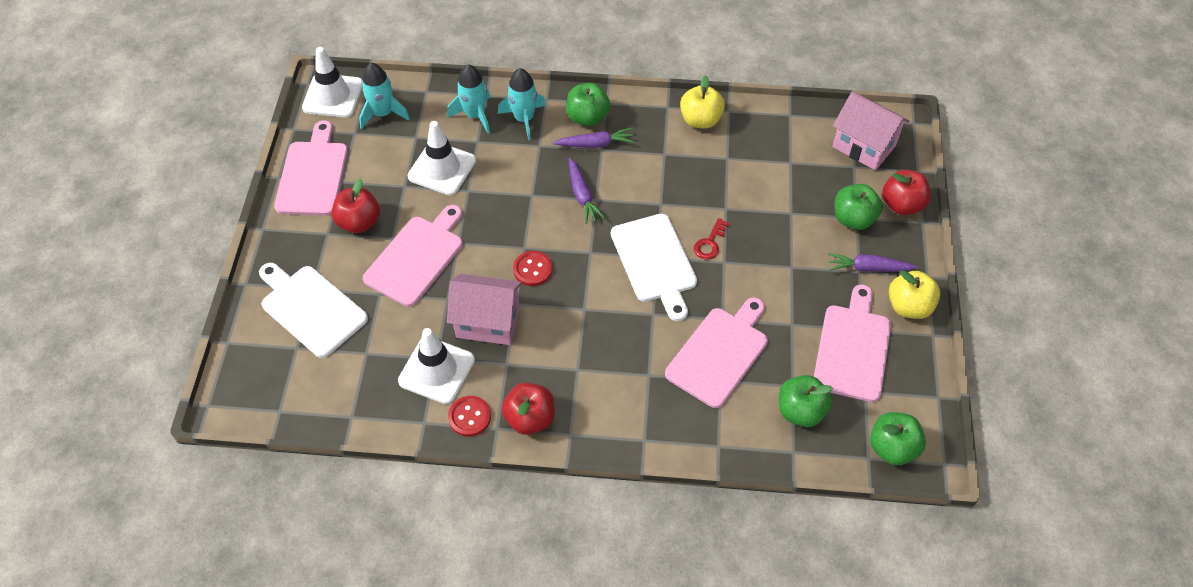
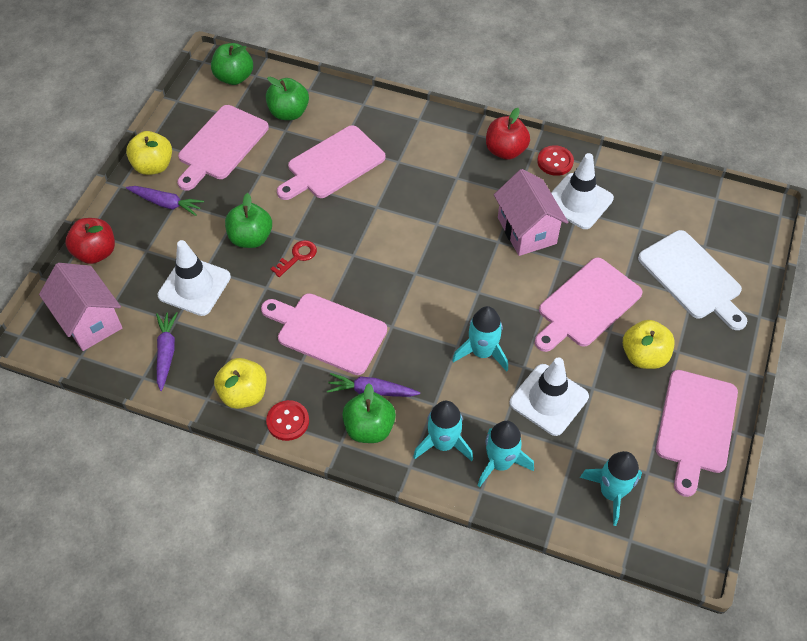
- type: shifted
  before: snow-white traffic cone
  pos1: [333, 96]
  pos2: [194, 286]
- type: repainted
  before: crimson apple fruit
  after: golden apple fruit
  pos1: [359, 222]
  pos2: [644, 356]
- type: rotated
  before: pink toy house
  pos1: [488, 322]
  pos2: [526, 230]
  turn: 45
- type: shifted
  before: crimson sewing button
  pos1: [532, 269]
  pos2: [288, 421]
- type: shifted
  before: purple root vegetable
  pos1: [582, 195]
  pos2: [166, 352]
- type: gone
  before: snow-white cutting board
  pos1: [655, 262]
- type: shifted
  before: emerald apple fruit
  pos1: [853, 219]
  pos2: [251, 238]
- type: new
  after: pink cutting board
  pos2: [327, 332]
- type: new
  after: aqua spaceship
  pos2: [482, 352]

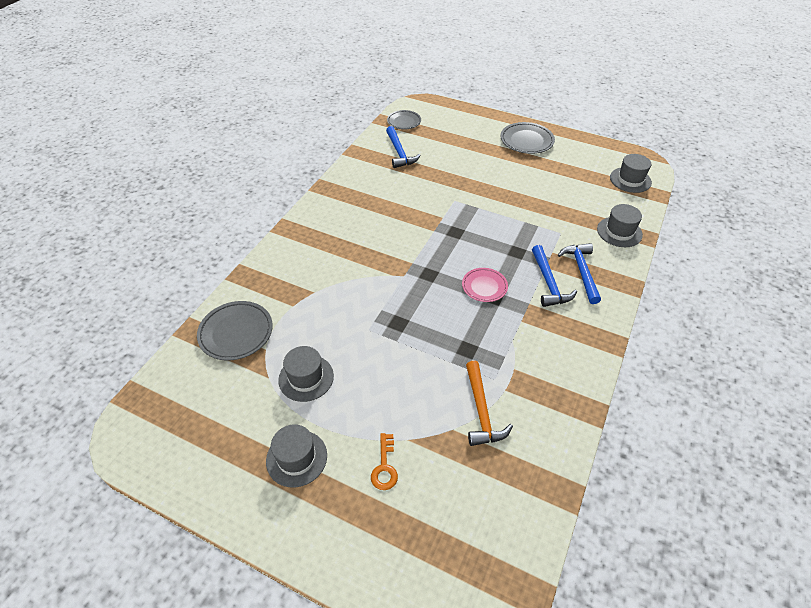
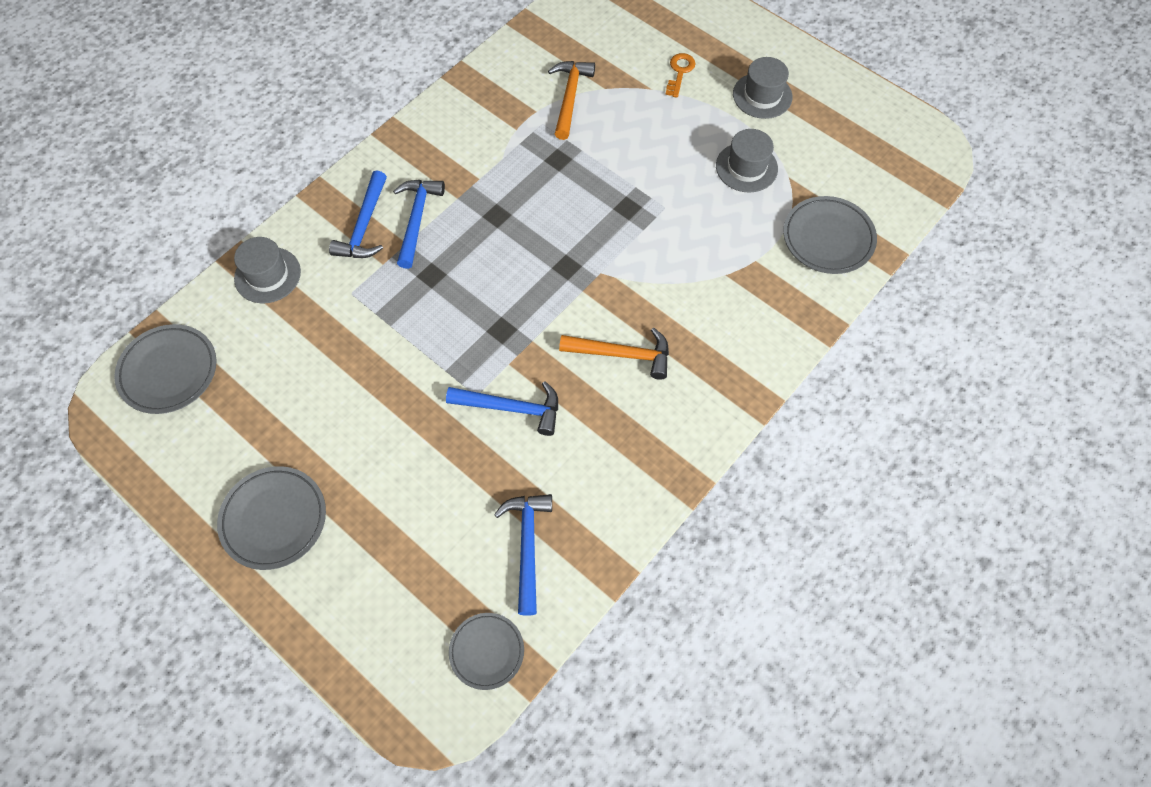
- type: gone
  before: pink dinner plate
  pos1: [484, 286]
- type: swapped
  before: ash-grey tall hat
  after: ash-grey dinner plate
  pos1: [630, 180]
  pos2: [168, 371]
- type: new
  after: royal blue hammer
  pos2: [511, 408]
- type: new
  after: orange hammer
  pos2: [622, 354]

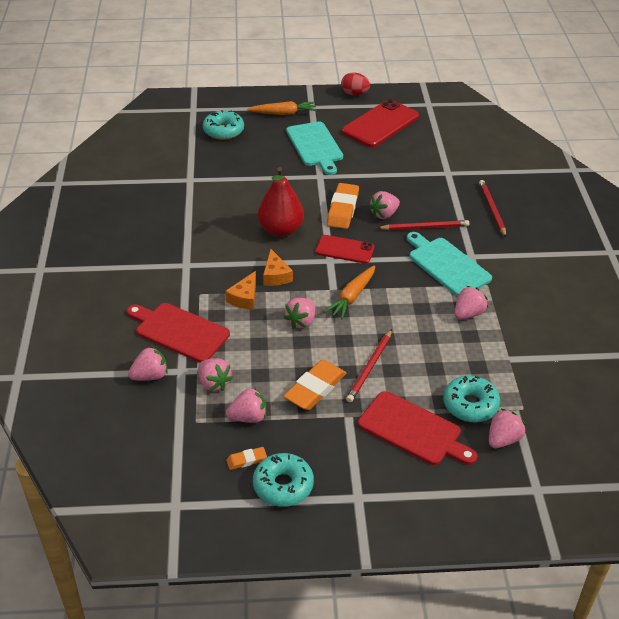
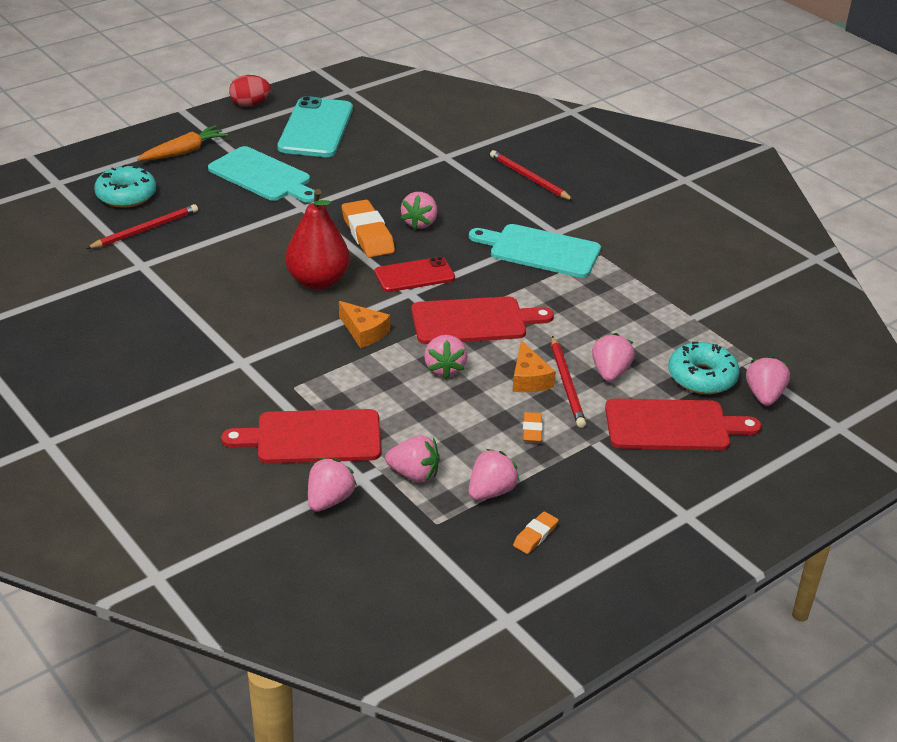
- type: shifted
  before: orange piece of cheese
  pos1: [244, 298]
  pos2: [529, 379]
- type: gone
  before: aqua donut
  pos1: [283, 485]
- type: scaled
  before: orange eraser
  pos1: [315, 388]
  pos2: [532, 430]
  scale: 0.5
- type: swapped
  before: orange root vegetable
  after: crimson cutting board
  pos1: [352, 297]
  pos2: [473, 321]
- type: repainted
  before: crimson mobile phone
  after: aqua mobile phone
  pos1: [380, 124]
  pos2: [316, 128]
- type: shifted
  before: crimson lead pencil
  pos1: [425, 227]
  pos2: [145, 229]
- type: shifted
  before: pink toy strawberry
  pos1: [468, 314]
  pos2: [610, 372]

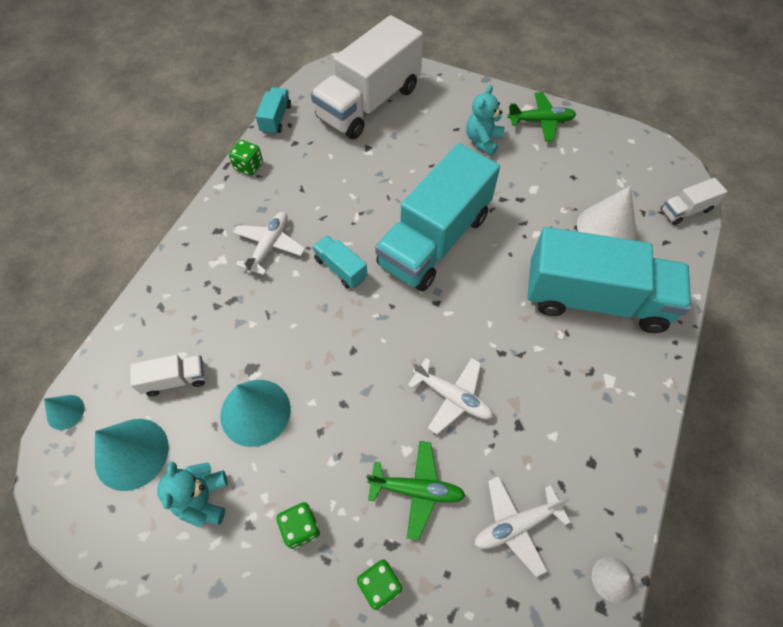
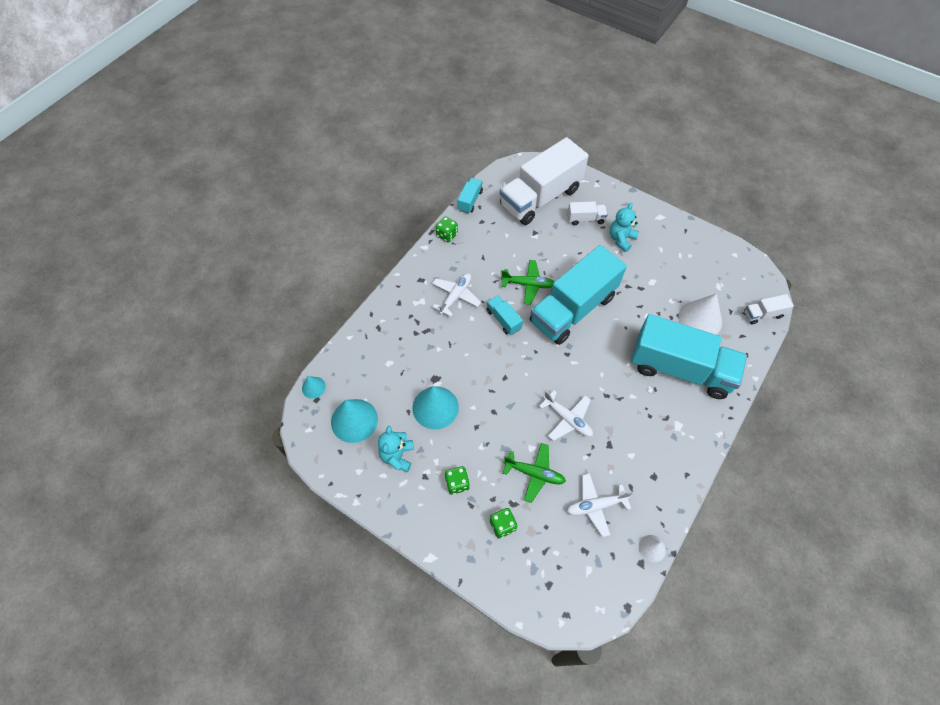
- type: shifted
  before: snow-white truck
  pos1: [175, 379]
  pos2: [585, 219]
- type: shifted
  before: emerald toy plane
  pos1: [541, 121]
  pos2: [528, 284]

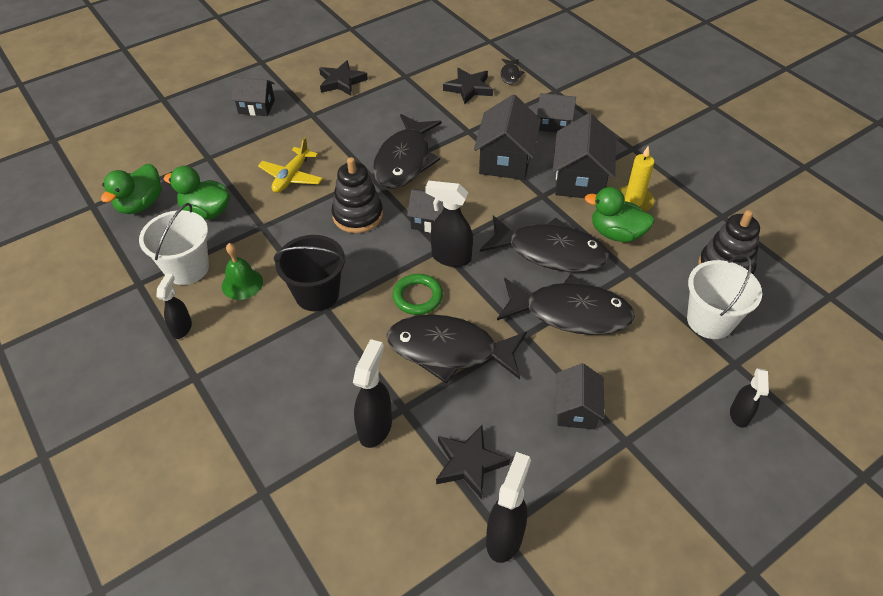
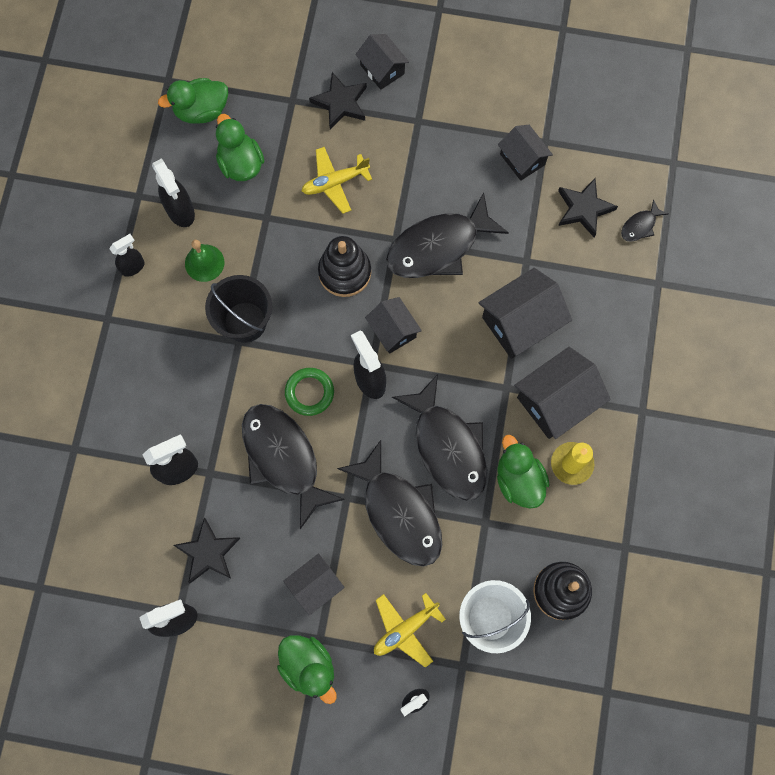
- type: swapped
  before: snow-white sand bucket
  after: ebony spray bottle
  pos1: [187, 268]
  pos2: [180, 211]
- type: shifted
  before: ebony five-pointed star
  pos1: [341, 81]
  pos2: [340, 103]
- type: shifted
  before: ebony toy house
  pos1: [554, 123]
  pos2: [522, 159]
- type: new
  after: emerald toy duck
  pos2: [308, 666]
- type: new
  after: golden toy plane
  pos2: [405, 629]

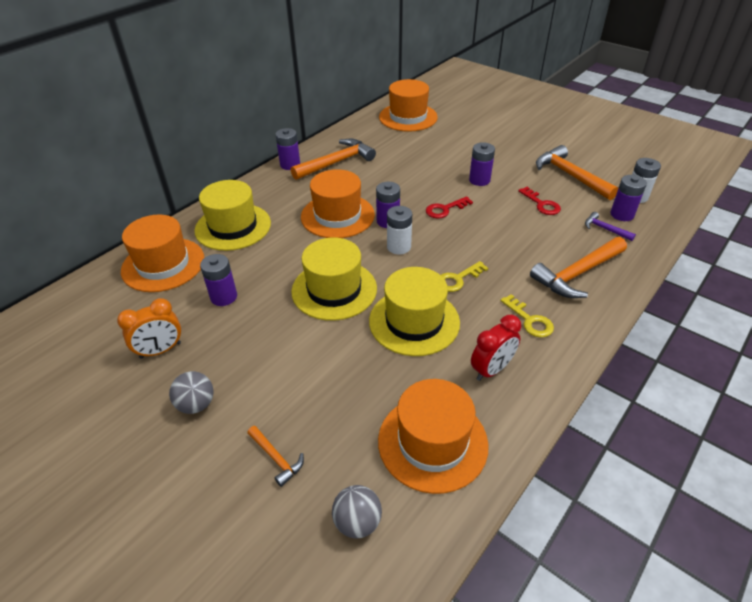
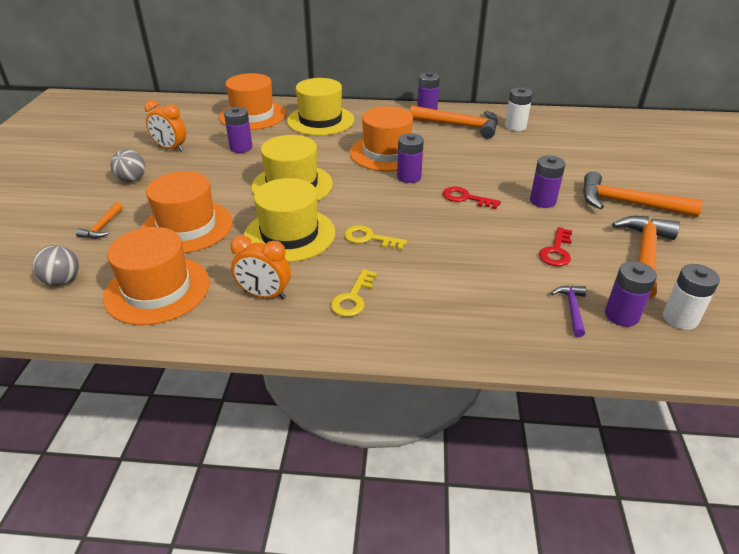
- type: shifted
  before: orange tall hat
  pos1: [408, 117]
  pos2: [187, 226]
- type: shifted
  before: snow-white battery
  pos1: [398, 247]
  pos2: [515, 126]
- type: repainted
  before: crimson bedside clock
  after: orange bedside clock
  pos1: [491, 369]
  pos2: [264, 295]
- type: shifted
  before: orange hammer
  pos1: [577, 274]
  pos2: [627, 203]

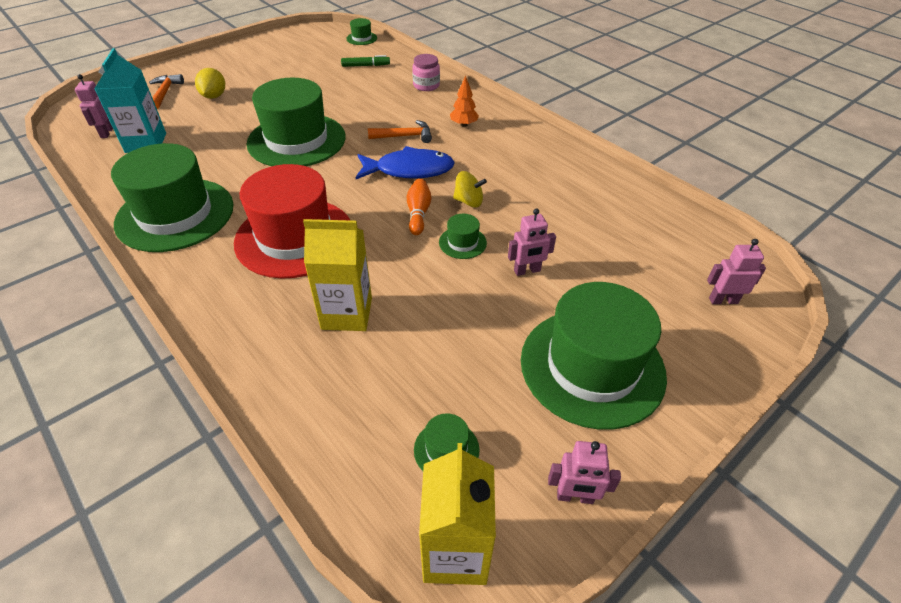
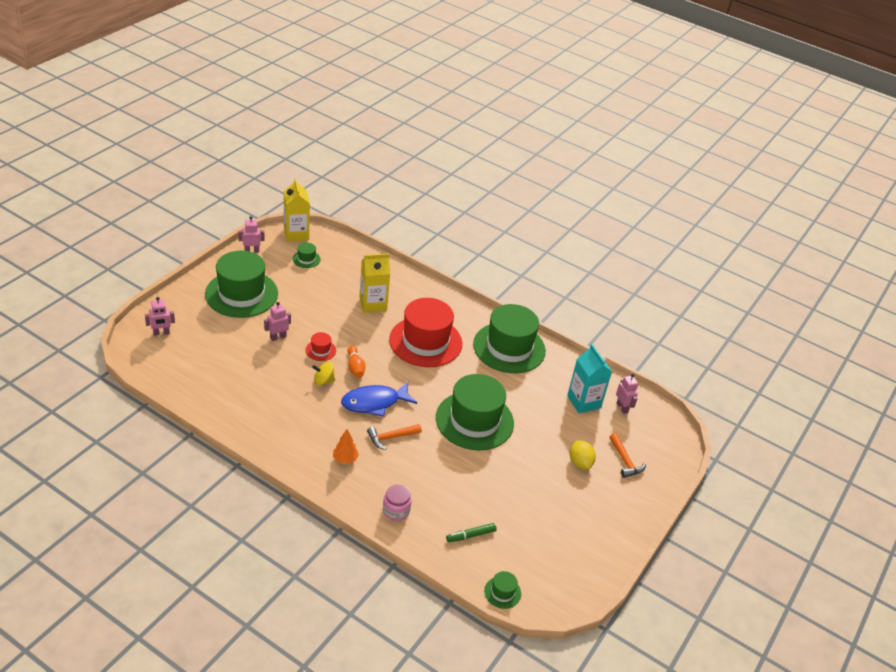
- type: repainted
  before: emerald tall hat
  after: crimson tall hat
  pos1: [462, 242]
  pos2: [320, 350]

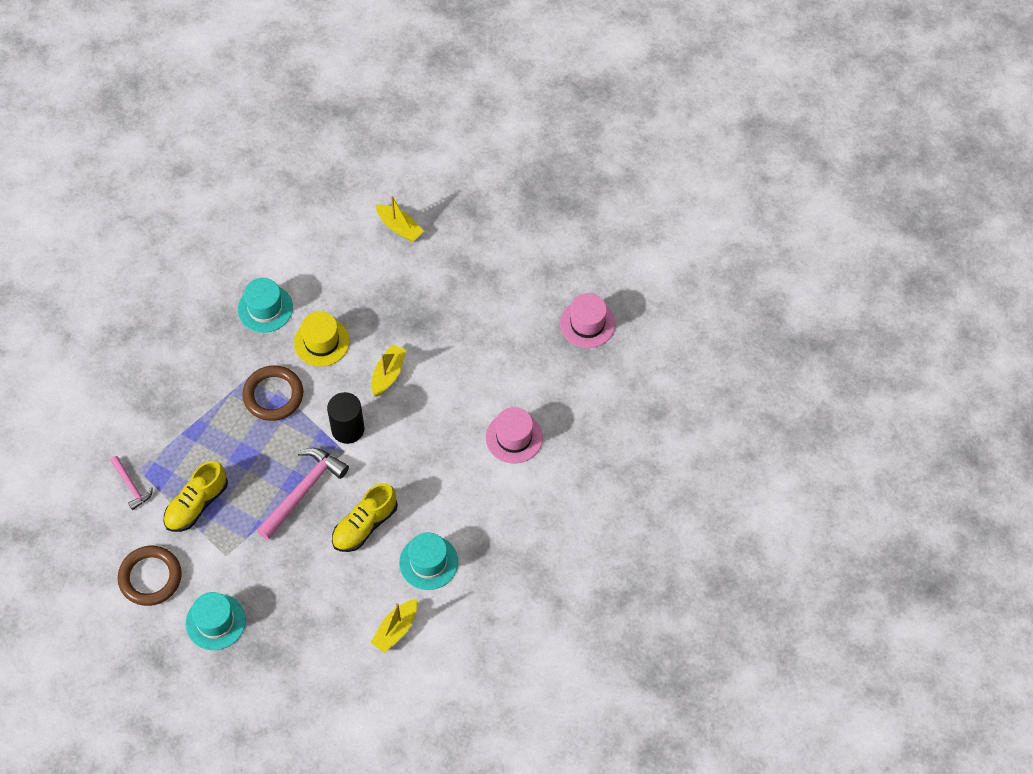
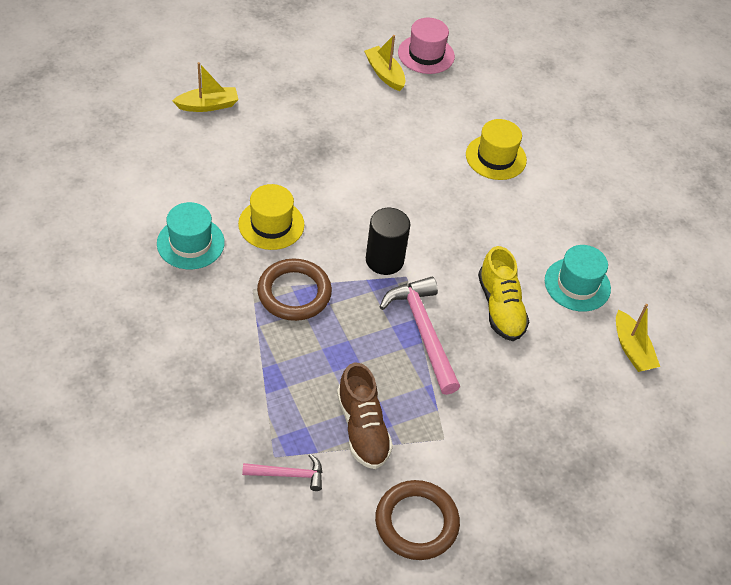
- type: repainted
  before: golden lace-up shoe
  after: russet lace-up shoe
  pos1: [196, 504]
  pos2: [362, 428]
- type: gone
  before: aqua tall hat
  pos1: [215, 622]
- type: shifted
  before: golden sailboat
  pos1: [388, 374]
  pos2: [385, 74]
- type: repainted
  before: pink tall hat
  after: golden tall hat
  pos1: [514, 437]
  pos2: [496, 157]

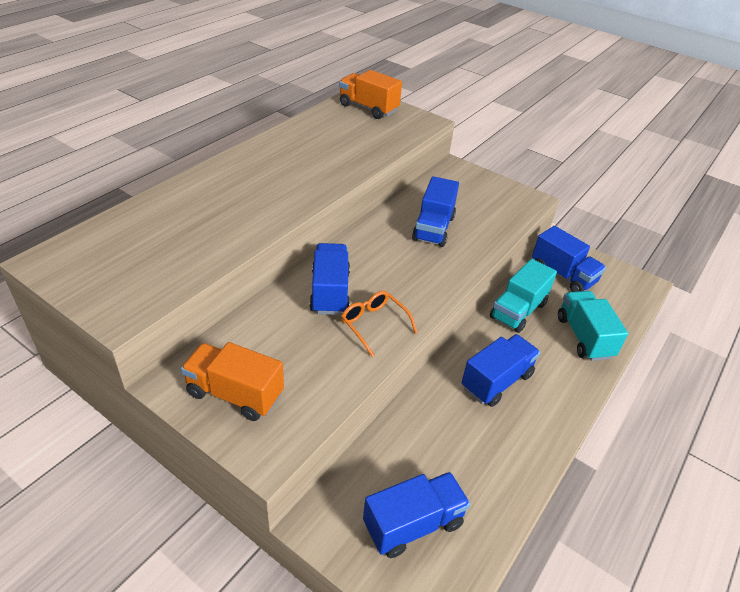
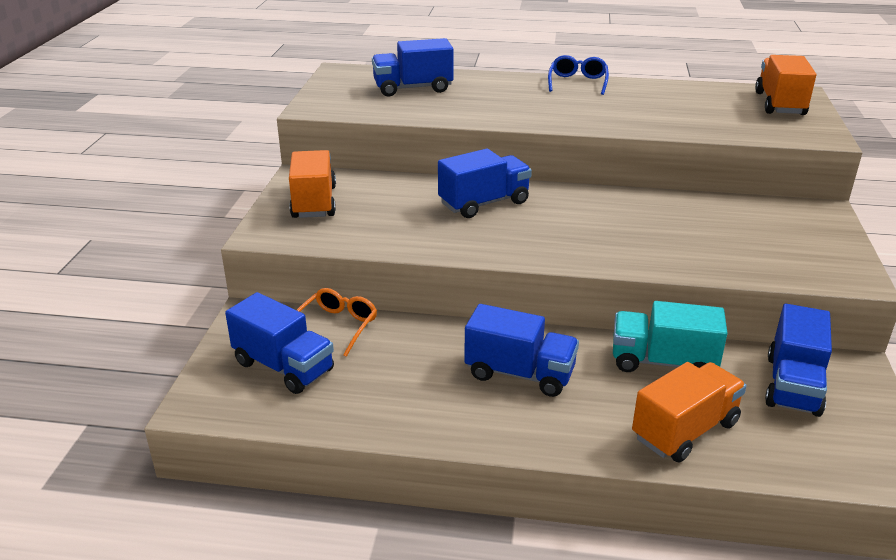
- type: shifted
  before: orange spectacles
  pos1: [374, 324]
  pos2: [337, 326]
- type: shifted
  before: royal blue truck
  pos1: [433, 228]
  pos2: [413, 88]
- type: repainted
  before: aqua truck
  after: orange truck
  pos1: [584, 337]
  pos2: [685, 430]
- type: new
  after: royal blue spectacles
  pos2: [577, 82]

